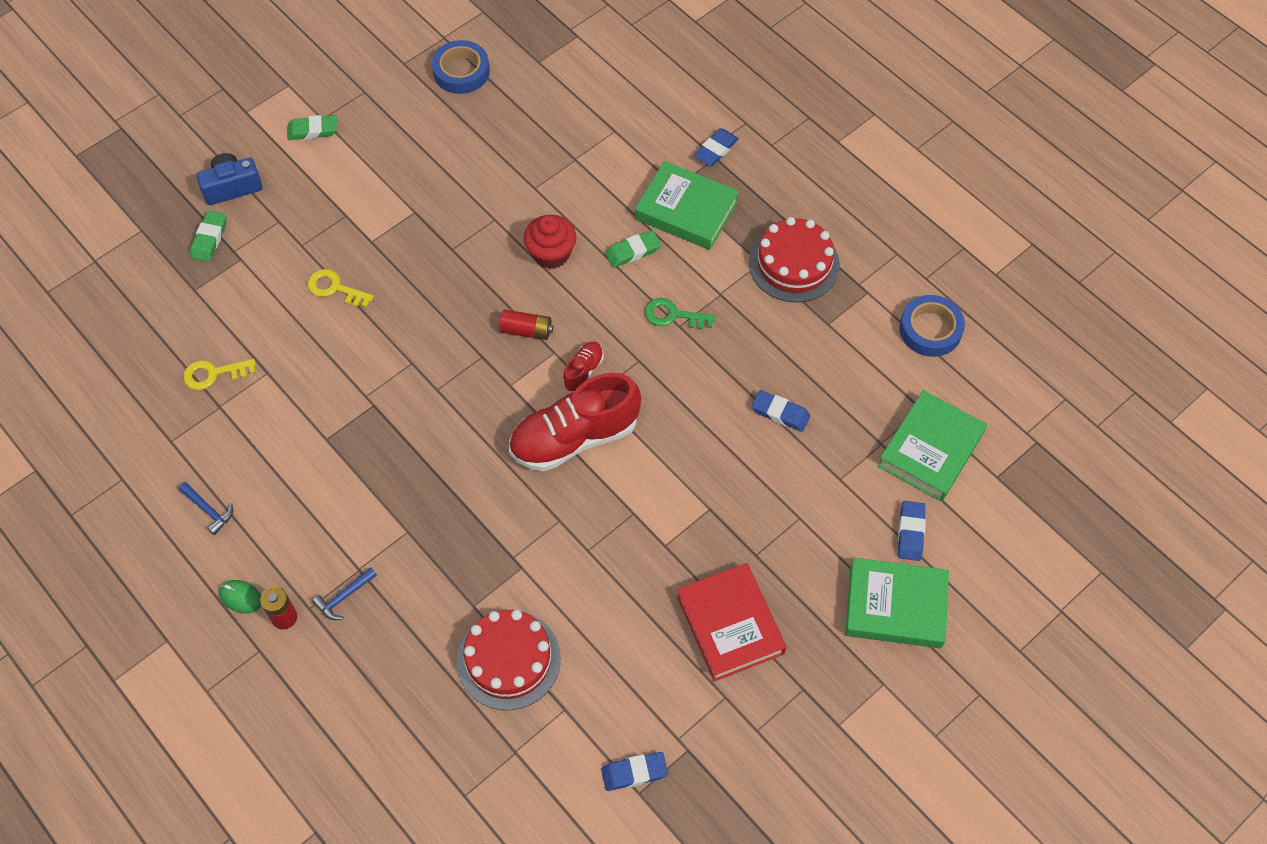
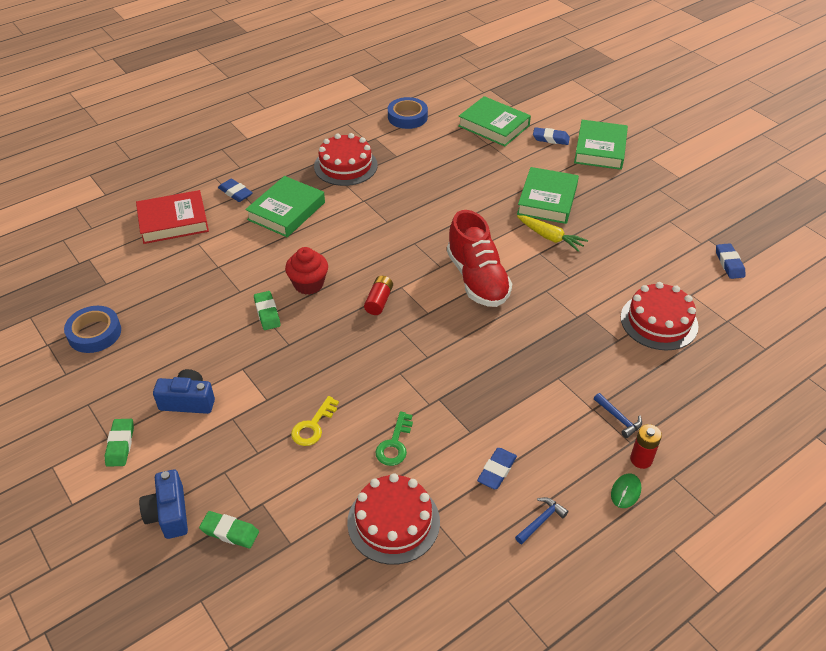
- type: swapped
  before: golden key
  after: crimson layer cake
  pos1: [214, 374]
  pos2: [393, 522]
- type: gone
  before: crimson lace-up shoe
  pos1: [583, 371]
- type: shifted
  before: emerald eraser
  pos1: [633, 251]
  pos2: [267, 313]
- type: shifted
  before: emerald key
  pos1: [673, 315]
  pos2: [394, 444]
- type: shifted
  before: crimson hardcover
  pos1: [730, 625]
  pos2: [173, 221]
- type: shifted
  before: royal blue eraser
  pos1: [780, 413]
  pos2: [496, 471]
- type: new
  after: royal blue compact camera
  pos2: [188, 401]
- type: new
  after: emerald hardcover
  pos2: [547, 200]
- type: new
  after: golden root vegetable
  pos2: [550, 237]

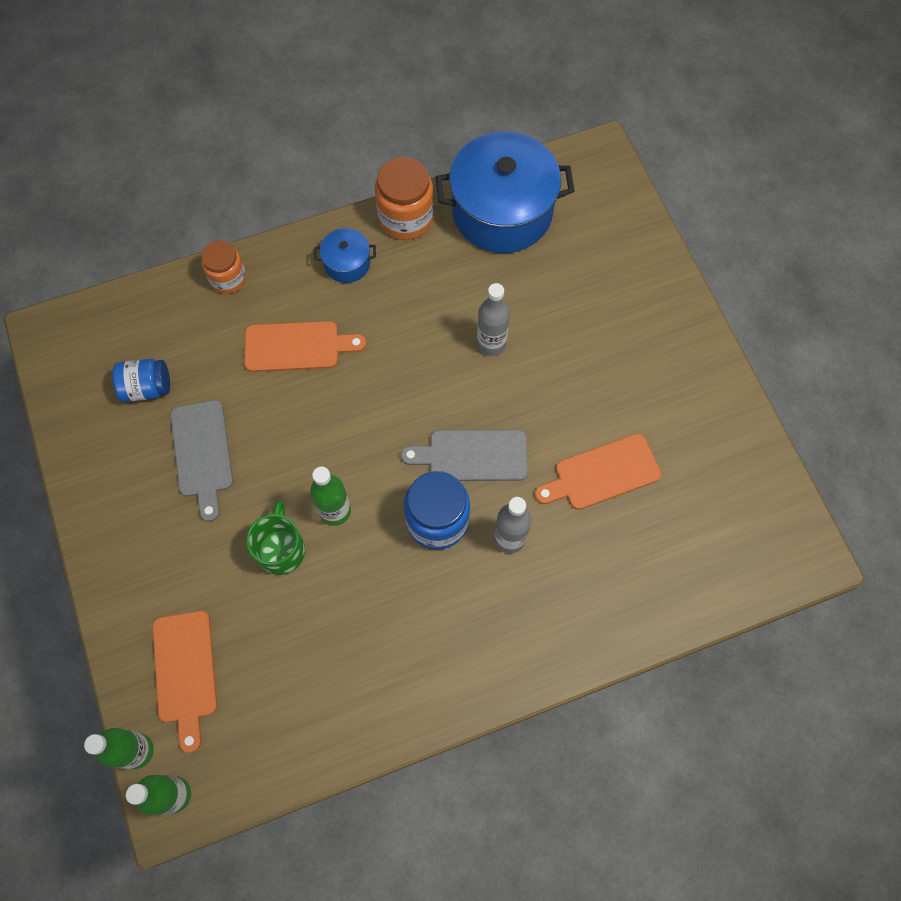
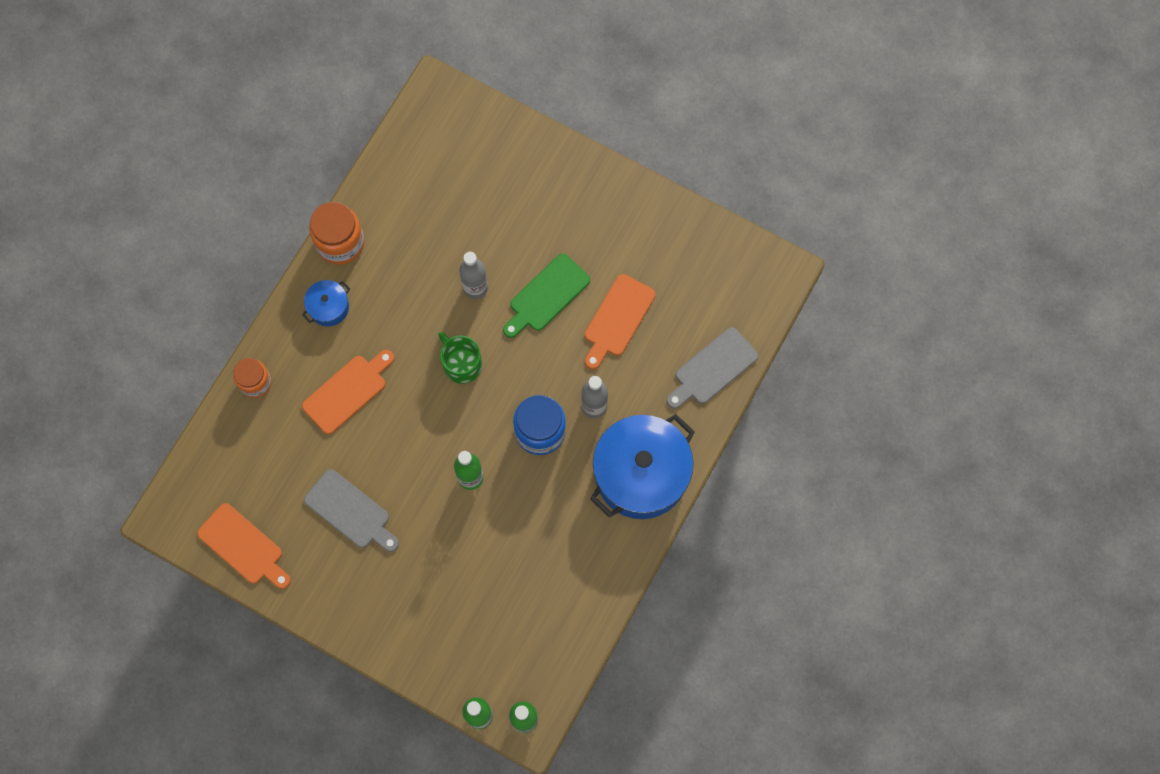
- type: gone
  before: royal blue jam jar
  pos1: [147, 388]
- type: shifted
  before: orange cutting board
  pos1: [185, 672]
  pos2: [243, 546]
- type: shifted
  before: emerald coffee mug
  pos1: [281, 549]
  pos2: [461, 364]
- type: shifted
  before: ash-grey cutting board
  pos1: [473, 456]
  pos2: [713, 369]
- type: shifted
  before: royal blue stockpot
  pos1: [502, 212]
  pos2: [641, 474]
- type: new
  after: emerald cutting board
  pos2: [547, 295]

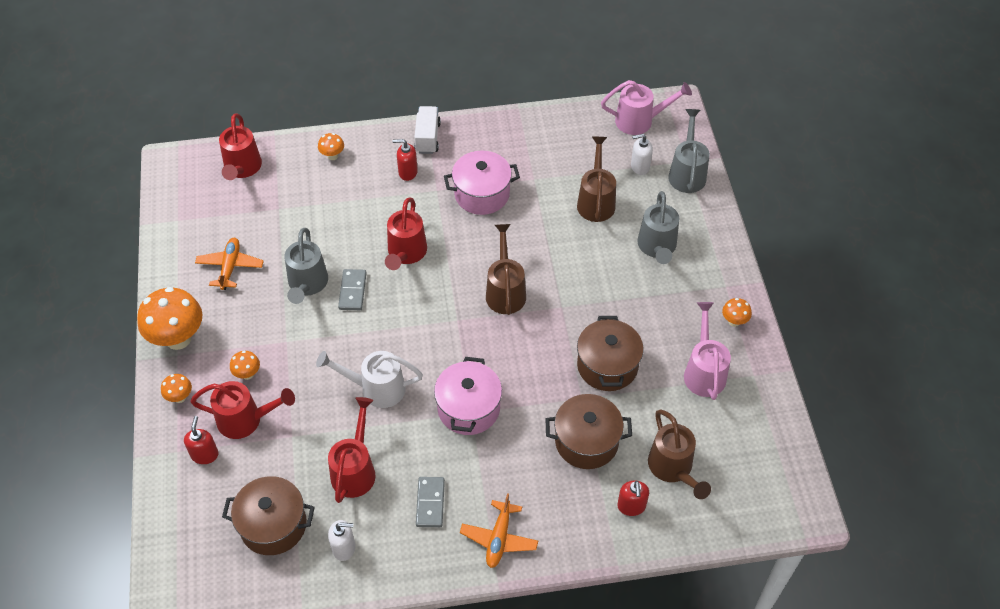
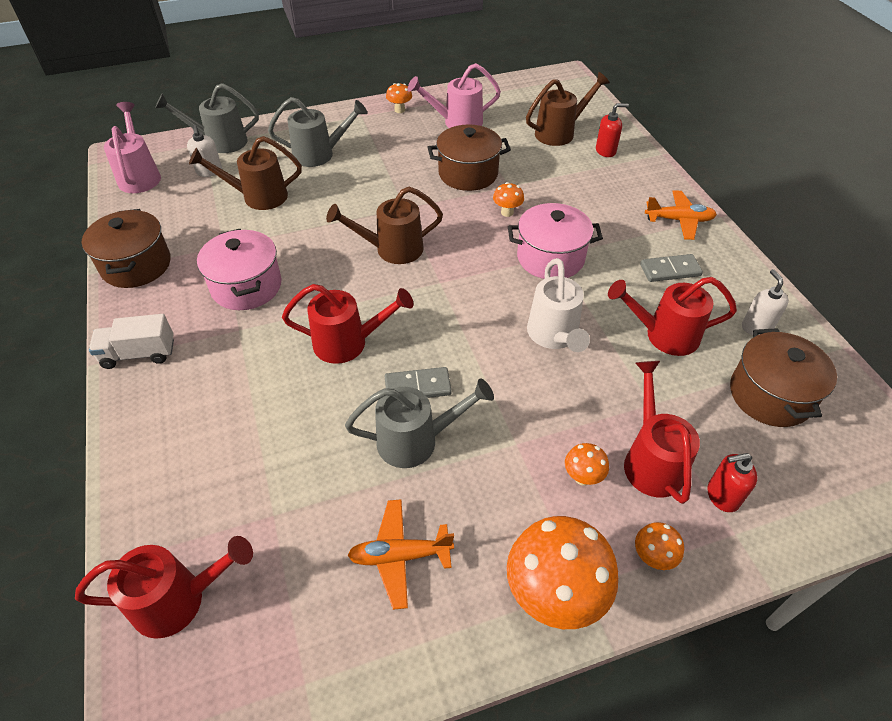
- type: shifted
  before: orange mushroom
  pos1: [332, 156]
  pos2: [507, 212]
- type: gone
  before: crimson soap dispenser
  pos1: [407, 172]
- type: shifted
  before: russet stockpot
  pos1: [586, 441]
  pos2: [136, 265]

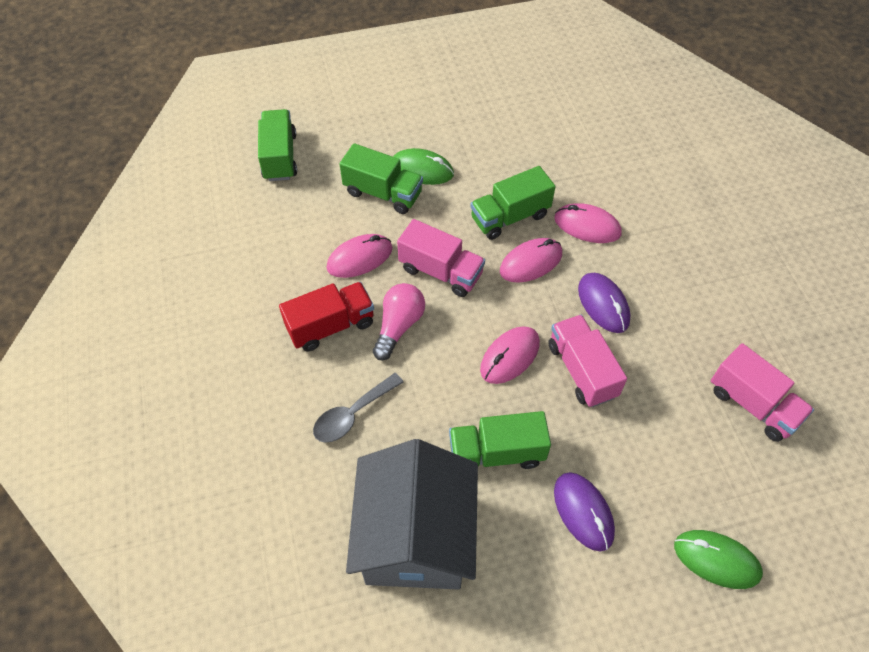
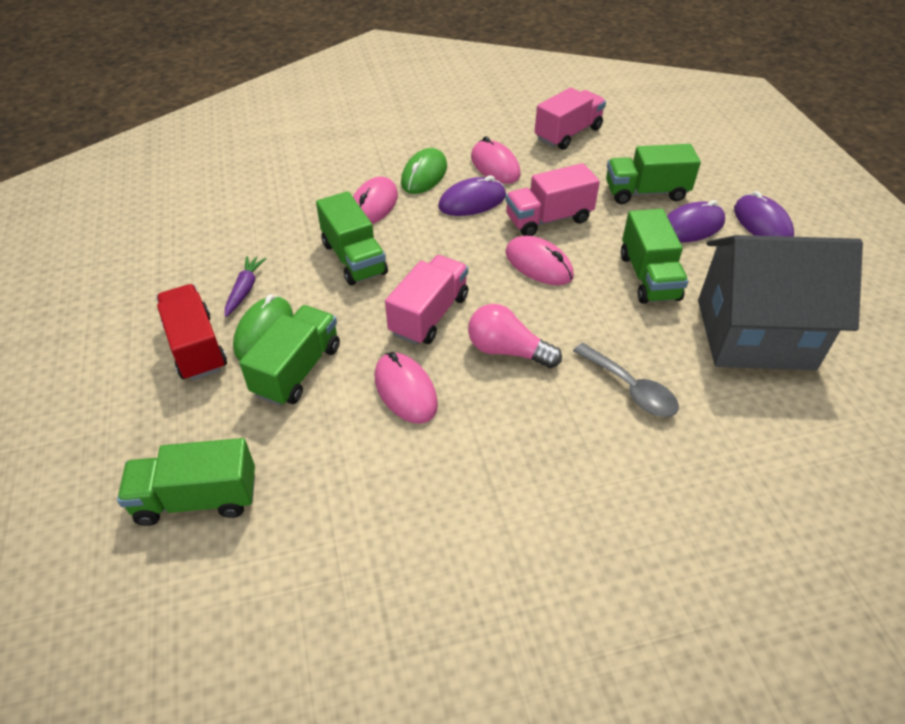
- type: shifted
  before: crimson truck
  pos1: [331, 326]
  pos2: [196, 347]
- type: shifted
  before: pink computer mouse
  pos1: [531, 262]
  pos2: [495, 166]
- type: shifted
  before: emerald computer mouse
  pos1: [716, 560]
  pos2: [424, 175]
- type: new
  after: purple root vegetable
  pos2: [245, 290]
- type: new
  after: emerald truck
  pos2: [646, 192]
- type: new
  after: purple computer mouse
  pos2: [762, 224]

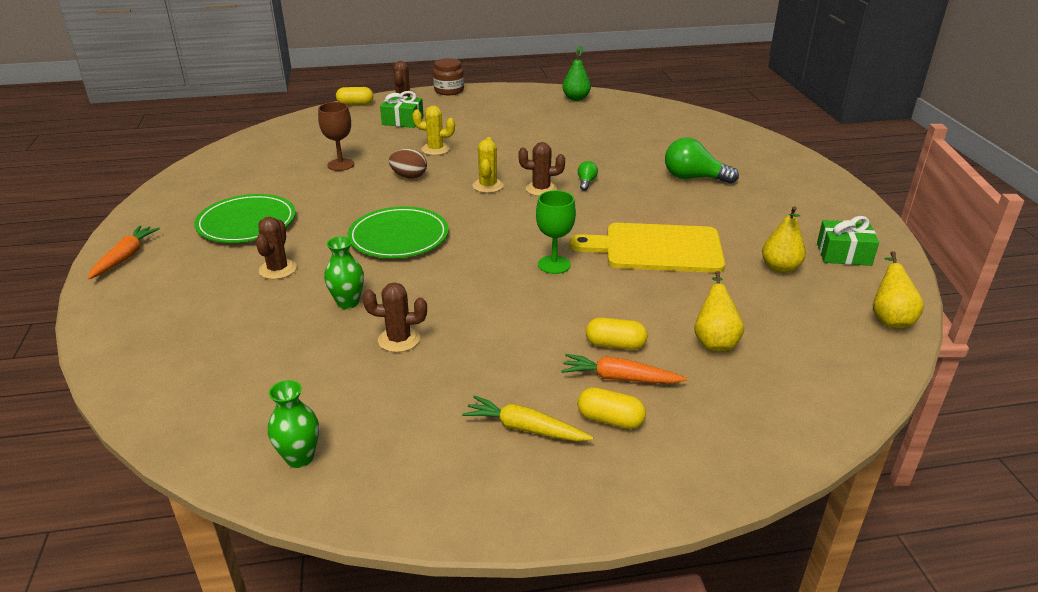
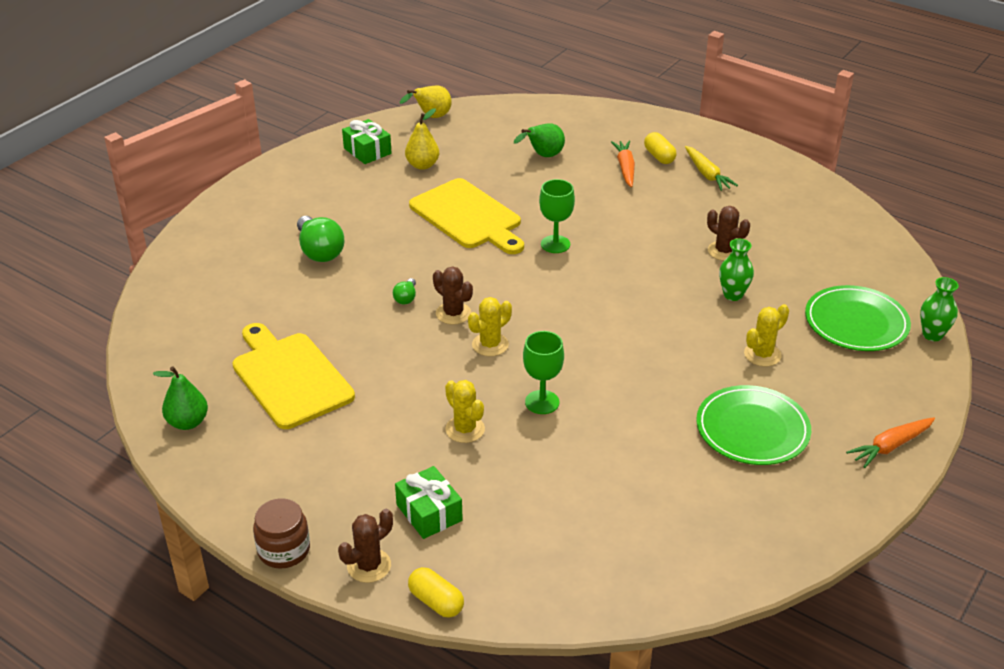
- type: repainted
  before: russet saguaro cactus
  after: golden saguaro cactus
  pos1: [278, 269]
  pos2: [762, 355]
- type: shifted
  before: emerald tall vase
  pos1: [300, 458]
  pos2: [932, 335]
- type: gone
  before: russet wine glass
  pos1: [340, 165]
- type: shifted
  before: emerald dinner plate
  pos1: [398, 237]
  pos2: [856, 322]
- type: swapped
  before: russet toy egg
  after: emerald wine glass
  pos1: [409, 176]
  pos2: [542, 402]
- type: rotated
  before: orange root vegetable
  pos1: [619, 378]
  pos2: [625, 168]
  turn: -150
- type: rotated
  before: emerald bulb
  pos1: [586, 182]
  pos2: [406, 298]
  turn: -45
- type: gone
  before: golden pill shape
  pos1: [615, 345]
- type: repainted
  before: golden pear fruit
  after: emerald pear fruit
  pos1: [714, 341]
  pos2: [543, 156]
- type: new
  after: golden cutting board
  pos2: [289, 377]

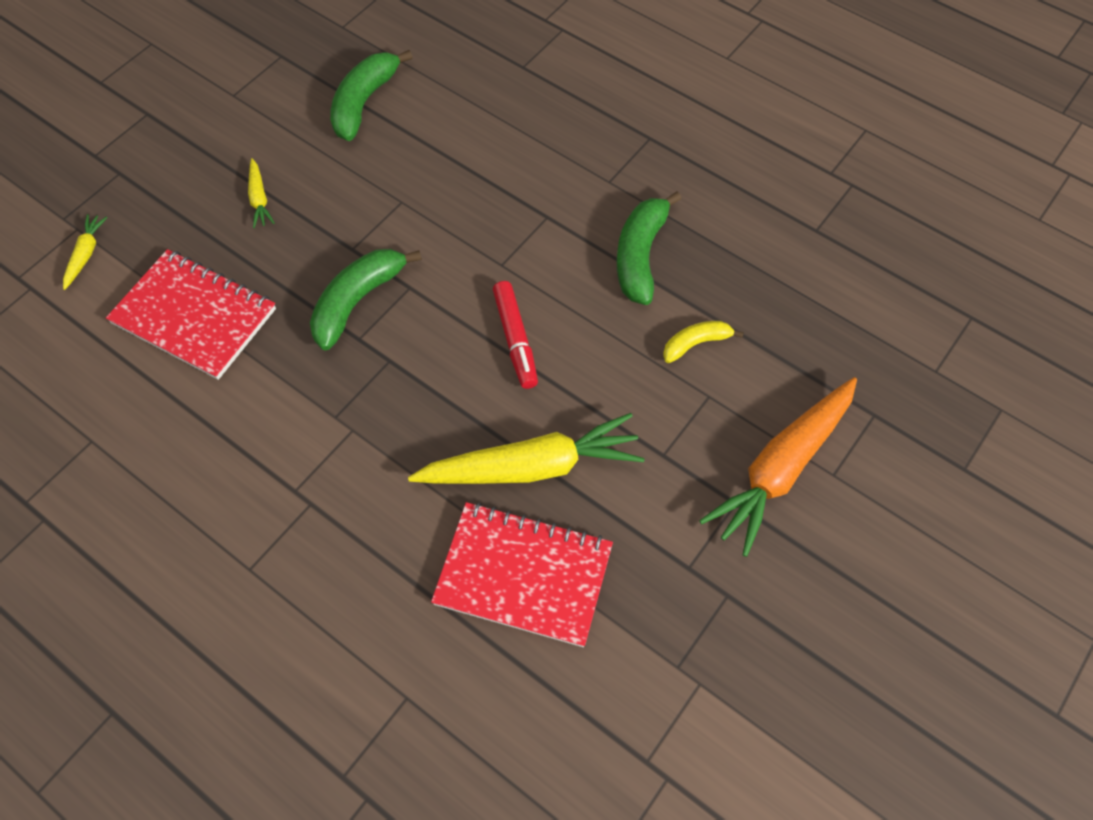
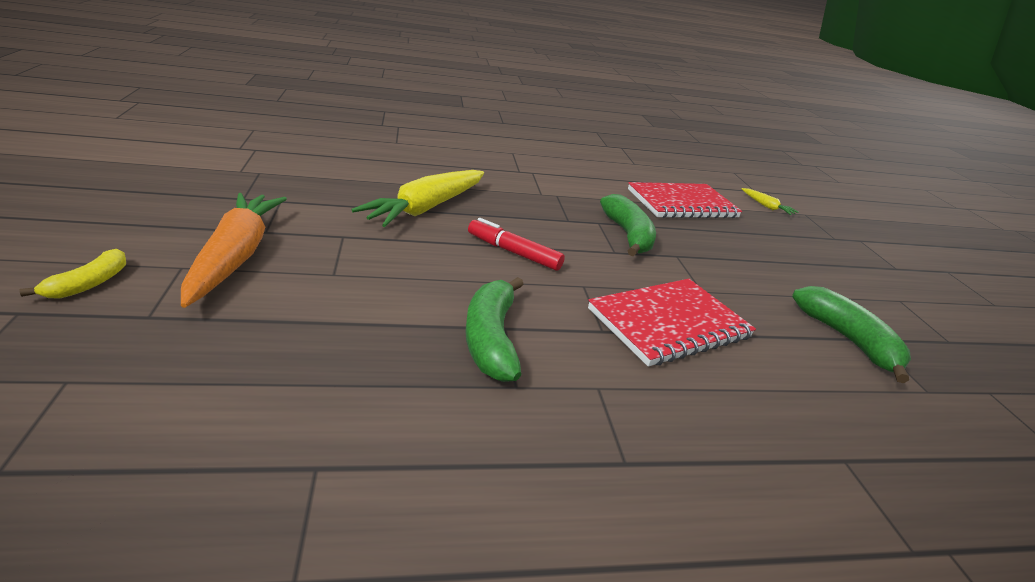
- type: gone
  before: golden root vegetable
  pos1: [259, 198]
- type: shifted
  before: crimson notebook
  pos1: [523, 575]
  pos2: [668, 323]
- type: rotated
  before: emerald banana fruit
  pos1: [640, 256]
  pos2: [491, 339]
  turn: -150
- type: shifted
  before: golden banana fruit
  pos1: [696, 344]
  pos2: [88, 284]

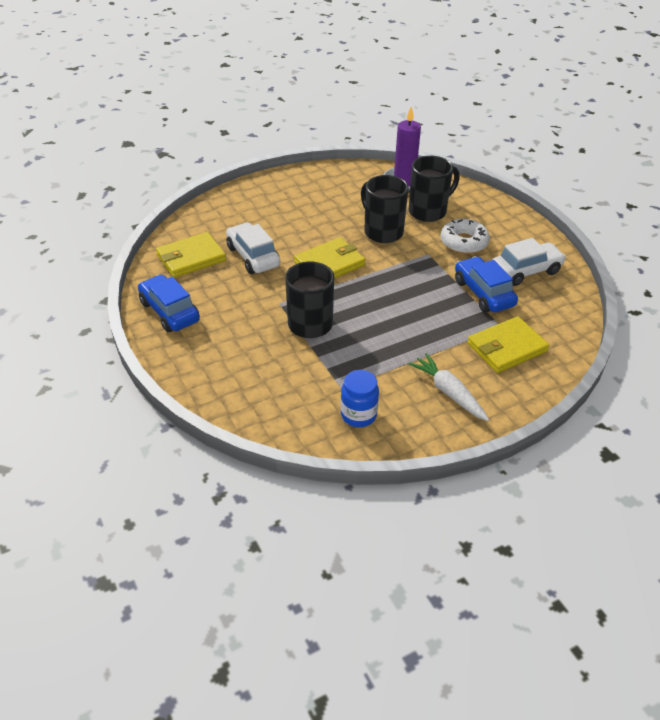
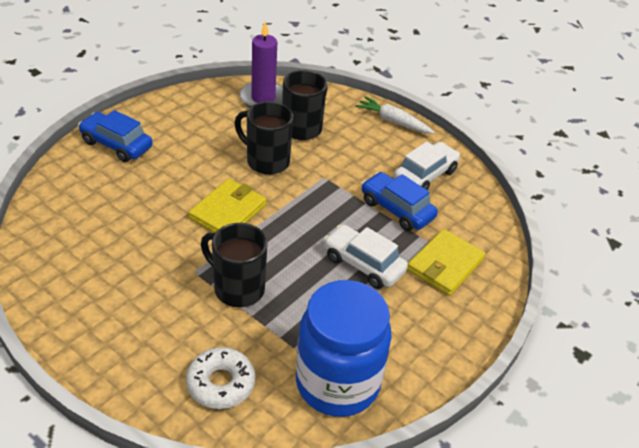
- type: shifted
  before: royal blue automobile
  pos1: [169, 311]
  pos2: [116, 144]
- type: gone
  before: golden billfold
  pos1: [191, 258]
- type: shifted
  before: snow-white automobile
  pos1: [253, 256]
  pos2: [363, 264]
- type: scaled
  before: royal blue jam jar
  pos1: [358, 415]
  pos2: [337, 383]
  scale: 2.13
- type: shifted
  before: snow-white root vegetable
  pos1: [448, 392]
  pos2: [393, 121]
- type: shifted
  before: snow-white donut
  pos1: [464, 242]
  pos2: [220, 383]

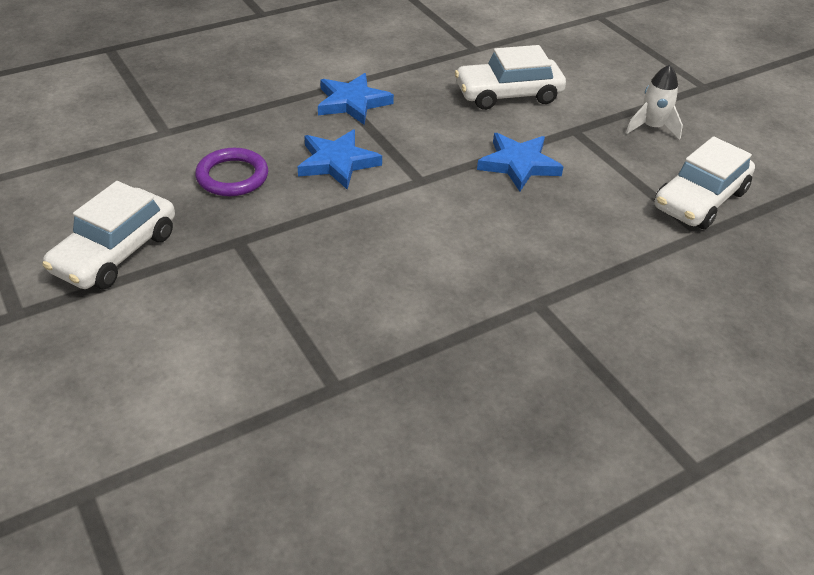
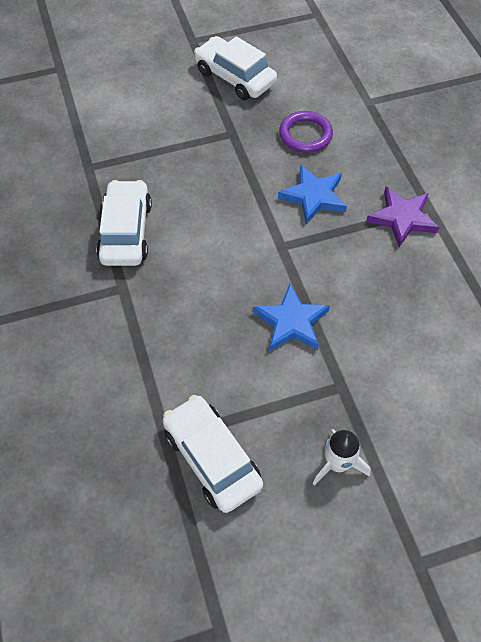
- type: repainted
  before: royal blue five-pointed star
  after: purple five-pointed star
  pos1: [352, 102]
  pos2: [402, 218]
- type: shifted
  before: snow-white automobile
  pos1: [508, 94]
  pos2: [126, 232]

